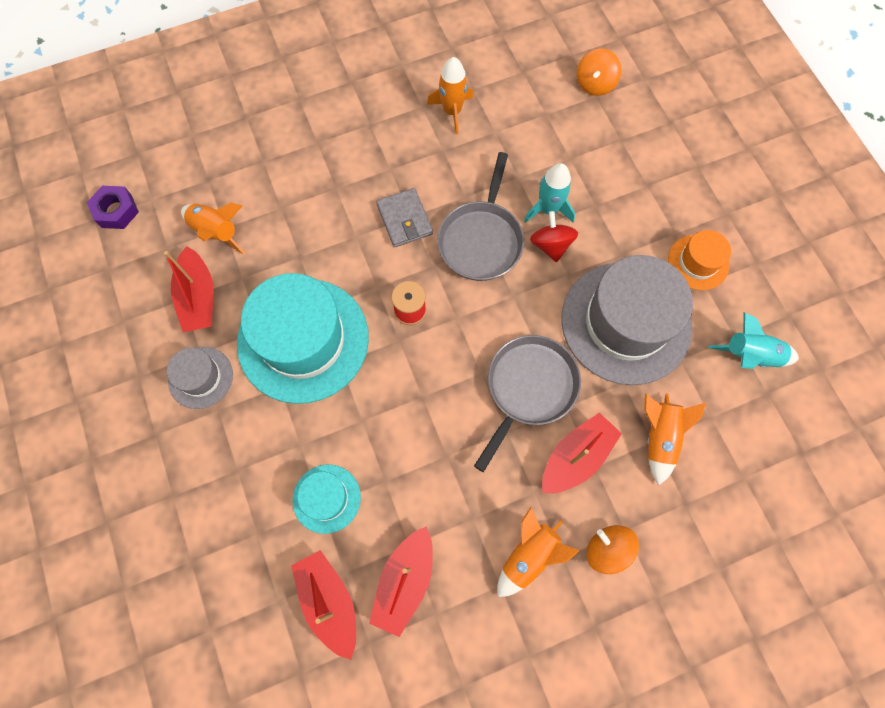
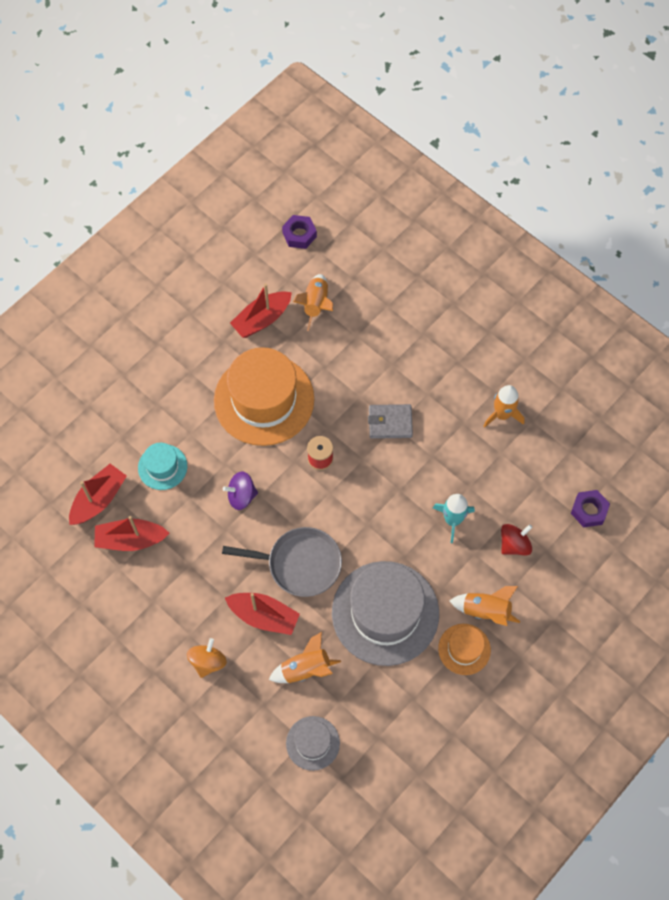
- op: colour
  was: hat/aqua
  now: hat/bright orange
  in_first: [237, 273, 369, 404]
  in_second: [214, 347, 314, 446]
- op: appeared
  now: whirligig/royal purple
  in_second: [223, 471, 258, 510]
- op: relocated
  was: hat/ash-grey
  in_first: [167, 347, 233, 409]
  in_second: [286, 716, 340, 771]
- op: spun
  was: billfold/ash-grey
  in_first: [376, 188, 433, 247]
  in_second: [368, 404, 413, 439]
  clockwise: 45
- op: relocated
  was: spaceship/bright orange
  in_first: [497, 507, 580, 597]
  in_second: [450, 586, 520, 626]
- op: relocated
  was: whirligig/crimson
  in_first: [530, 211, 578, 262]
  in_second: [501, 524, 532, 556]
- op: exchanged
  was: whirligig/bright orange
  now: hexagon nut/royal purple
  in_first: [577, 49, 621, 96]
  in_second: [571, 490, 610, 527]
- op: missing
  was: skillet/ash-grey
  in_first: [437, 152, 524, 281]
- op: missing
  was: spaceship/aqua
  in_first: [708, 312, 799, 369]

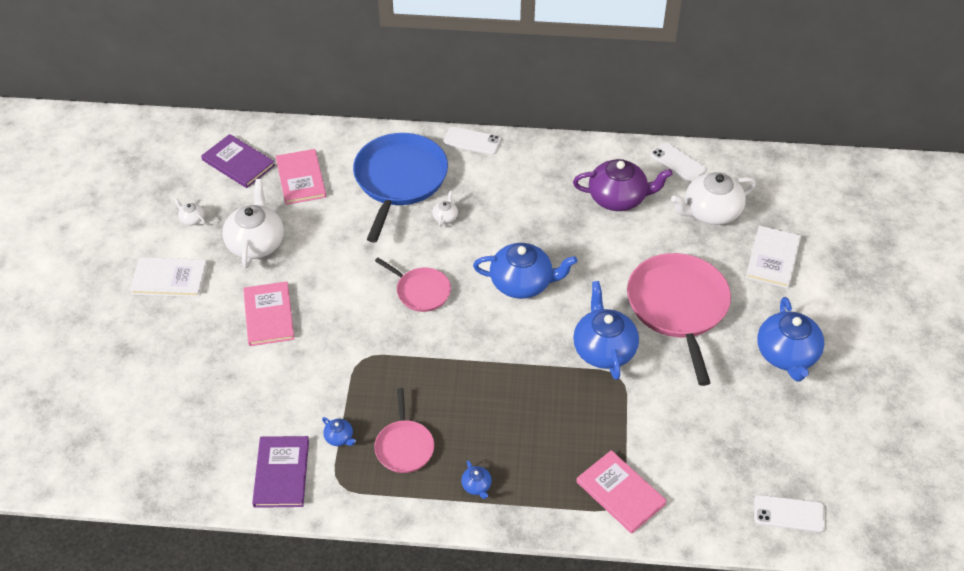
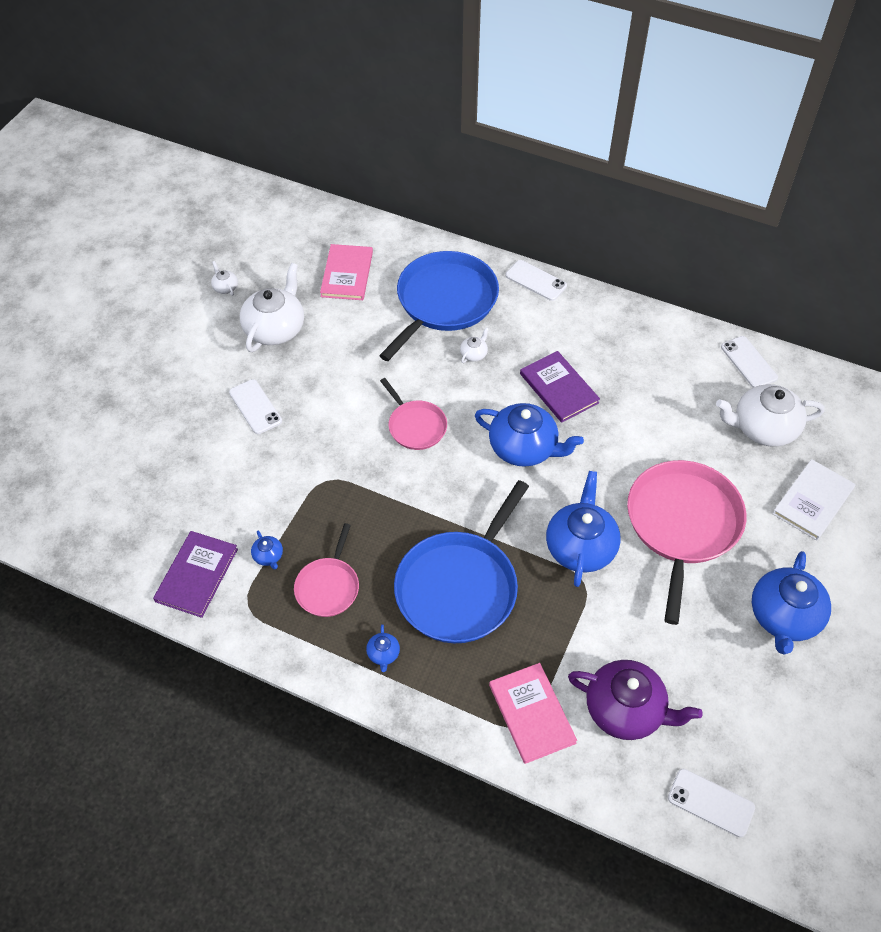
- op: exchanged
  was: hardback/rosy
  now: smartphone/white
  in_first: [243, 282, 294, 346]
  in_second: [229, 379, 282, 434]
- op: appeared
  now: skillet/royal blue
  in_second: [394, 480, 529, 643]
- op: relocated
  was: hardback/royal purple
  in_first: [201, 134, 275, 188]
  in_second: [520, 351, 600, 423]
- op: relocated
  was: china teapot/royal purple
  in_first: [573, 159, 673, 211]
  in_second: [568, 660, 703, 740]
- op: missing
  was: hardback/white
  in_first: [130, 257, 207, 297]

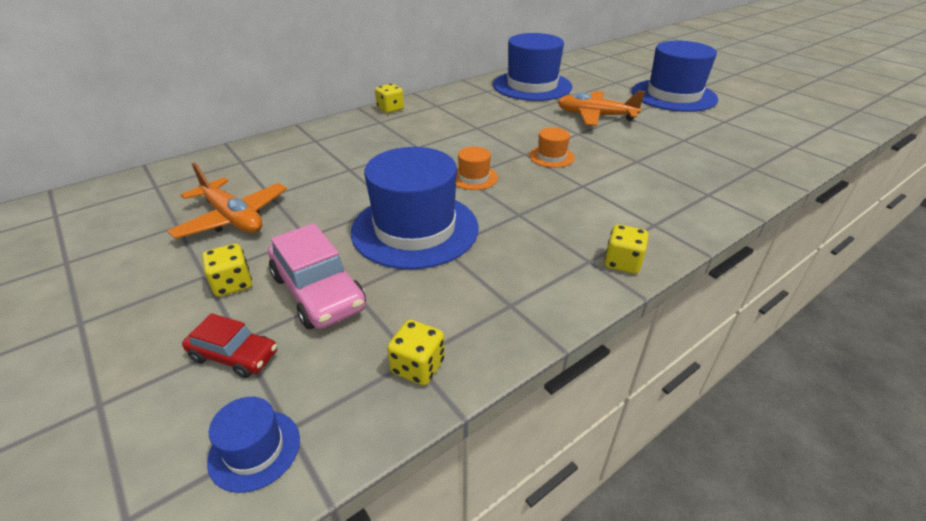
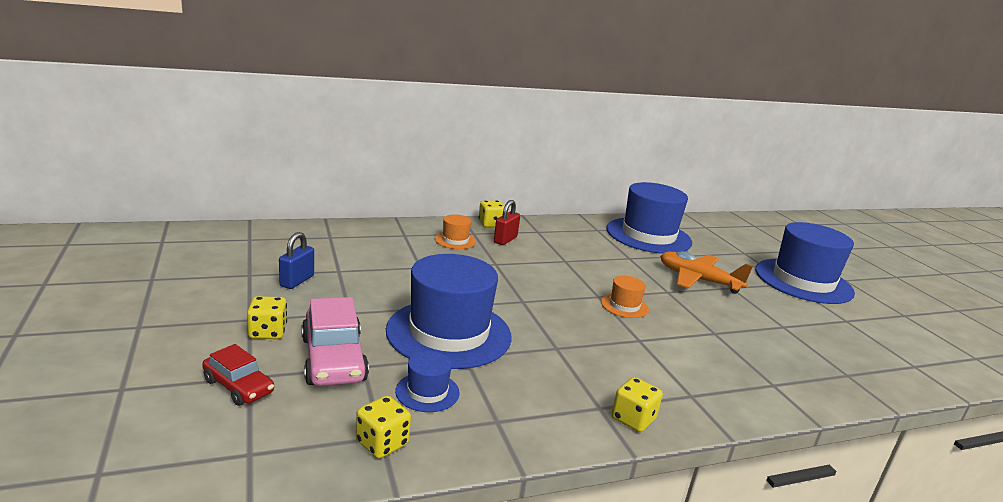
- op: exchanged
  was: toy plane/bright orange
  now: lock/royal blue
  in_first: [167, 163, 287, 239]
  in_second: [279, 232, 314, 289]
- op: relocated
  was: hat/royal blue
  in_first: [207, 397, 300, 493]
  in_second: [395, 351, 460, 412]
- op: relocated
  was: hat/bright orange
  in_first: [456, 147, 498, 190]
  in_second: [435, 214, 476, 249]
- op: appeared
  now: lock/crimson
  in_second: [494, 200, 520, 245]

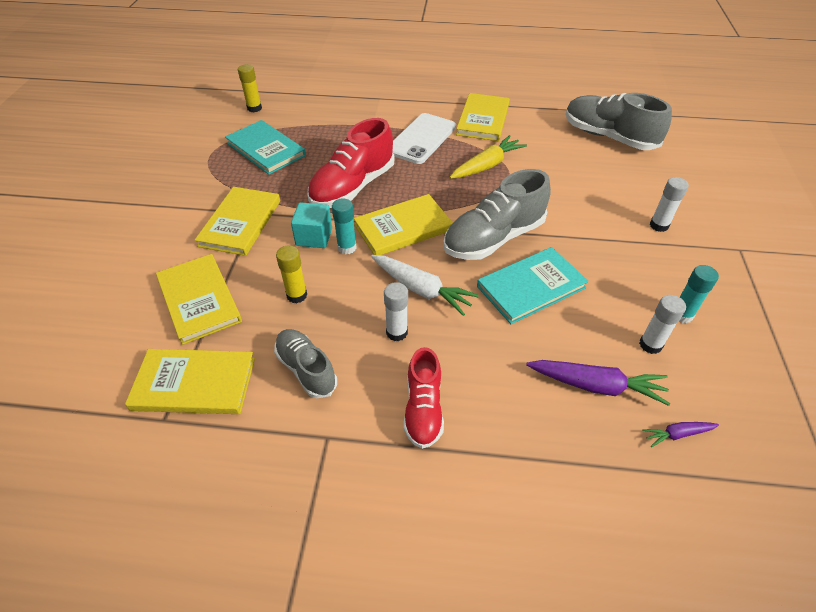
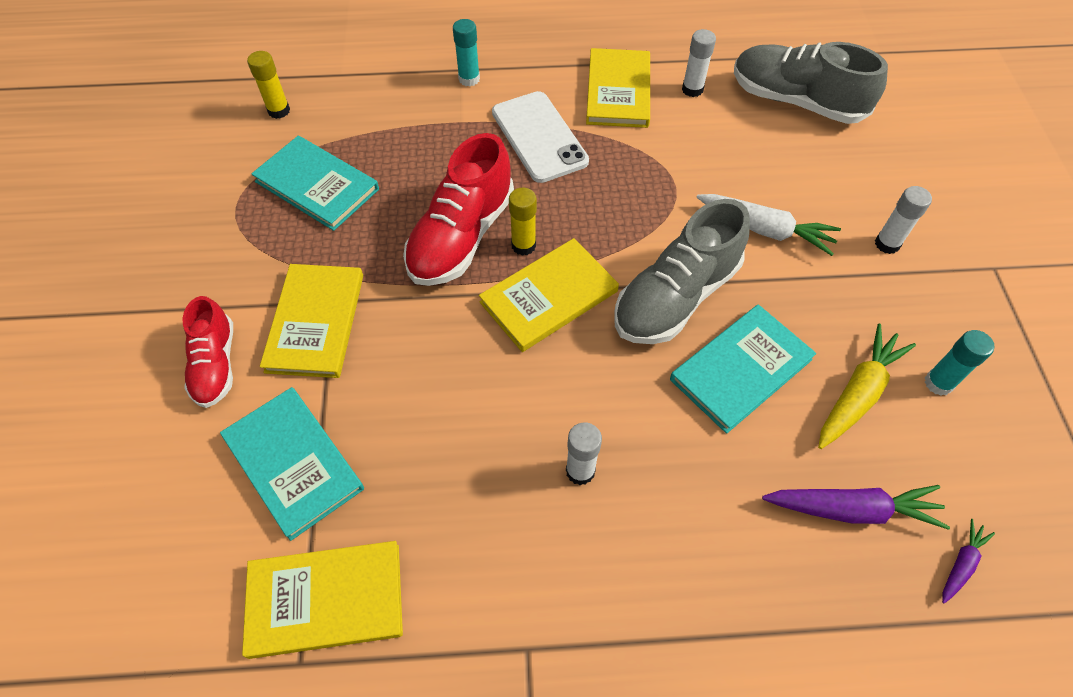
- op: relocated
  was: sneaker/crimson
  in_first: [404, 347, 444, 449]
  in_second: [182, 296, 233, 408]
- op: colour
  was: hardback/yellow
  now: hardback/aqua
  in_first: [156, 254, 242, 345]
  in_second: [220, 387, 364, 541]
- op: relocated
  was: glue/aqua
  in_first: [332, 198, 357, 254]
  in_second: [453, 19, 480, 87]
- op: spun
  was: smartphone/white
  in_first: [393, 113, 456, 164]
  in_second: [492, 91, 589, 183]
  clockwise: -45
- op: relocated
  was: glue/yellow
  in_first: [276, 246, 307, 303]
  in_second: [509, 187, 537, 256]
- op: relocated
  was: glue/white
  in_first: [639, 295, 686, 354]
  in_second: [682, 29, 716, 97]
- op: relocated
  was: root vegetable/white
  in_first: [371, 255, 479, 316]
  in_second: [696, 194, 841, 256]
- op: relocated
  was: root vegetable/yellow
  in_first: [450, 135, 527, 179]
  in_second: [818, 324, 916, 449]
- op: spun
  was: root vegetable/royal purple
  in_first: [642, 422, 719, 447]
  in_second: [942, 519, 995, 604]
  clockwise: 150
- op: missing
  was: sneaker/ash-grey
  in_first: [274, 329, 337, 398]
- op: missing
  was: solid cube/aqua
  in_first: [291, 202, 332, 248]

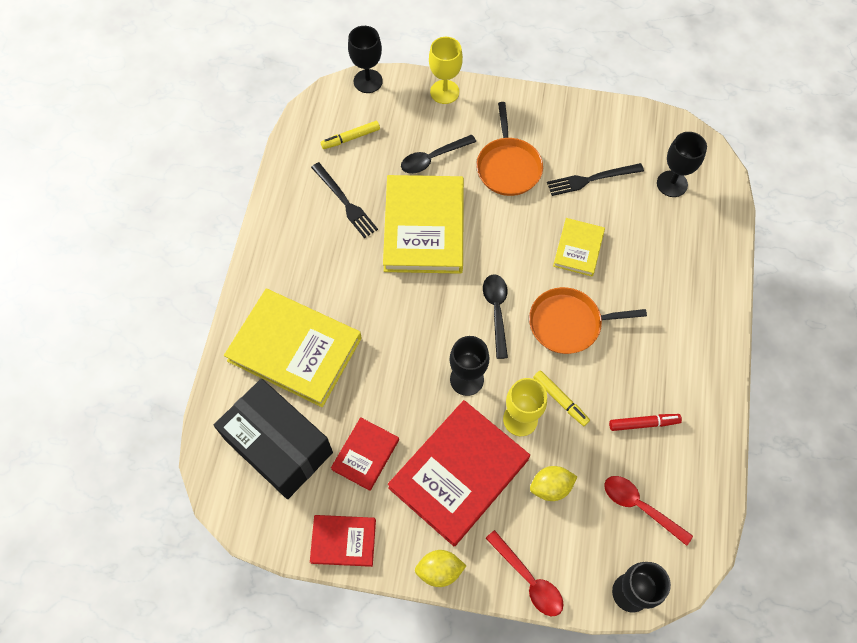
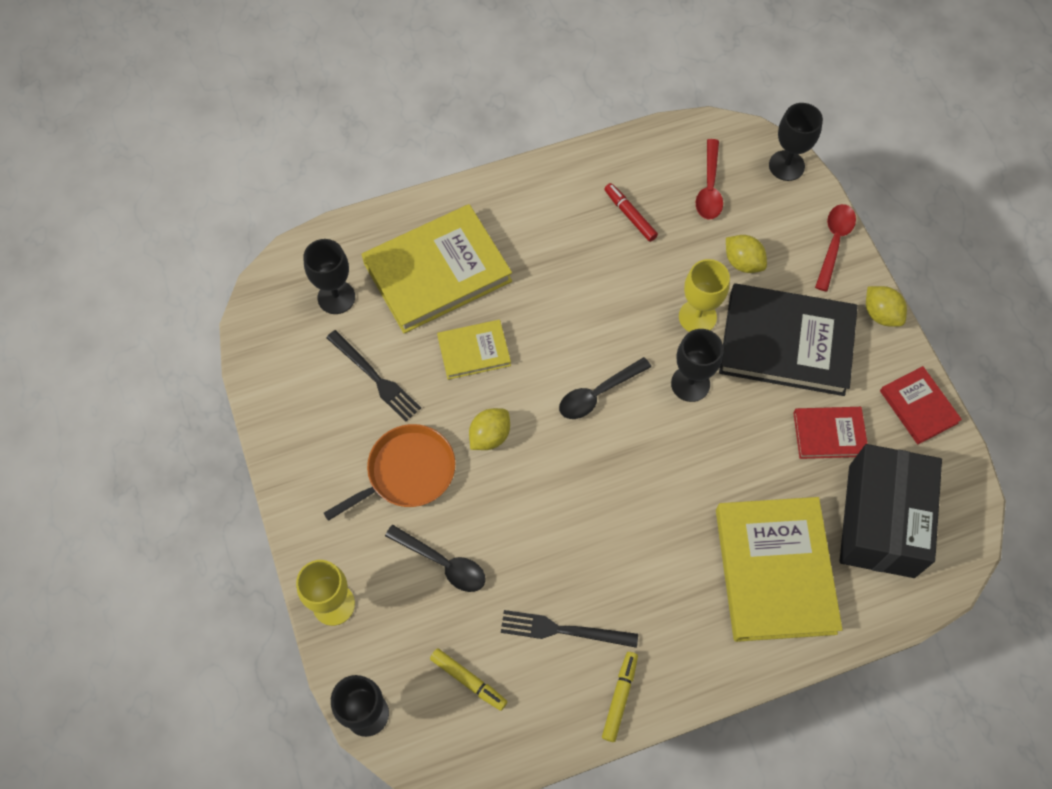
- op: relocated
  was: hardback/yellow
  in_first: [383, 175, 464, 274]
  in_second: [362, 204, 512, 333]
- op: appeared
  now: citrus fruit/yellow
  in_second: [469, 408, 510, 450]
- op: spun
  was: dinner fork/ebony
  in_first: [311, 162, 378, 238]
  in_second: [501, 610, 638, 648]
  clockwise: -105
- op: relocated
  was: marker/yellow
  in_first: [533, 370, 590, 426]
  in_second: [602, 652, 638, 742]
- op: colour
  was: hardback/crimson
  now: hardback/ebony
  in_first: [388, 400, 530, 546]
  in_second: [719, 283, 858, 396]
- op: missing
  was: skillet/bright orange
  in_first: [529, 287, 647, 354]

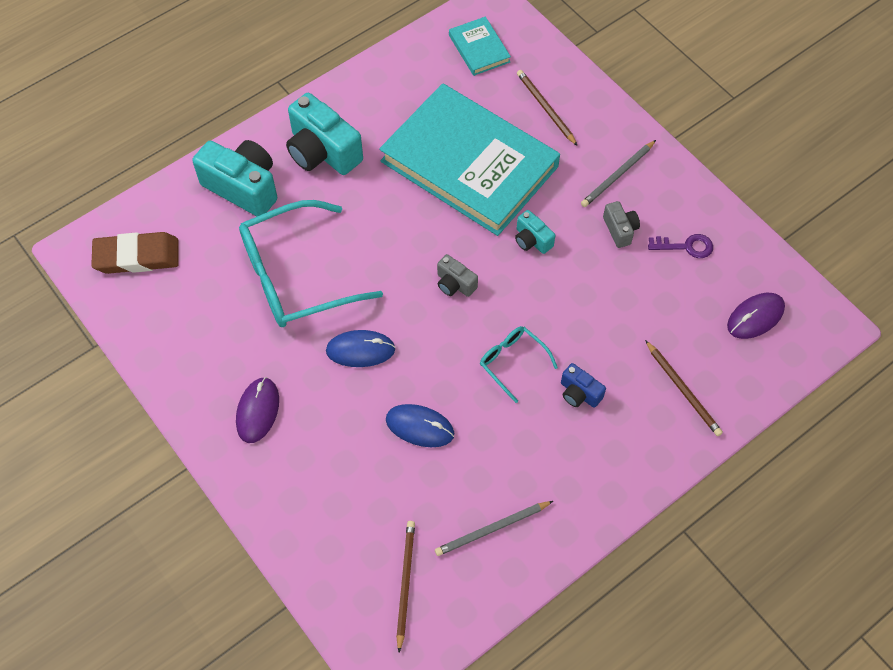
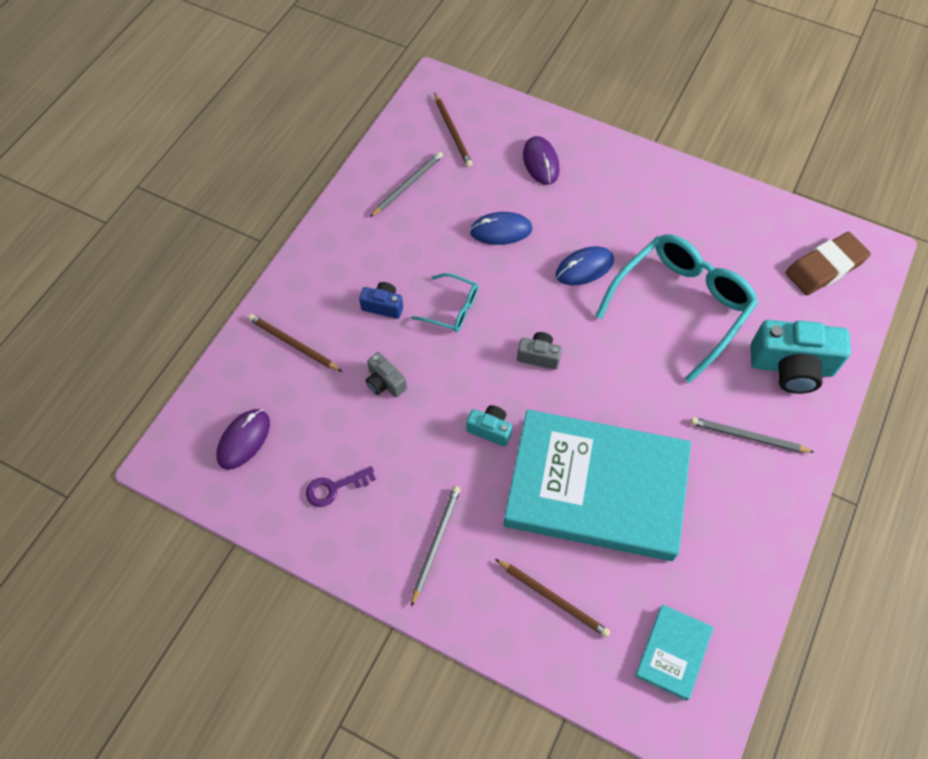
- op: relocated
  was: photo camera/ash-grey
  in_first: [603, 201, 640, 248]
  in_second: [366, 352, 407, 397]
- op: relocated
  was: mouse/royal purple
  in_first: [236, 377, 279, 443]
  in_second: [523, 136, 560, 185]
- op: spun
  was: hardback/aqua
  in_first: [449, 17, 511, 76]
  in_second: [635, 604, 713, 701]
  clockwise: 75
- op: exchanged
  was: photo camera/aqua
  now: wooden pencil/ash-grey
  in_first: [286, 93, 363, 175]
  in_second: [691, 417, 815, 453]

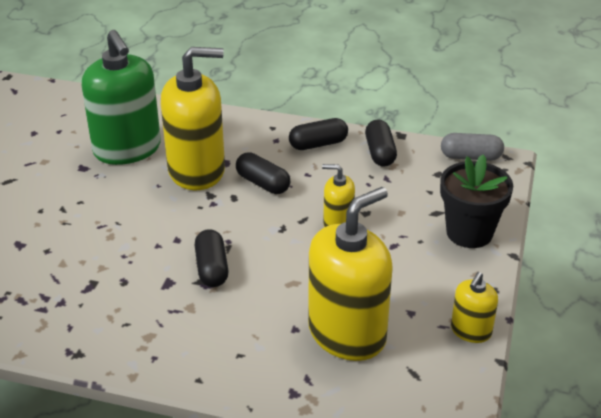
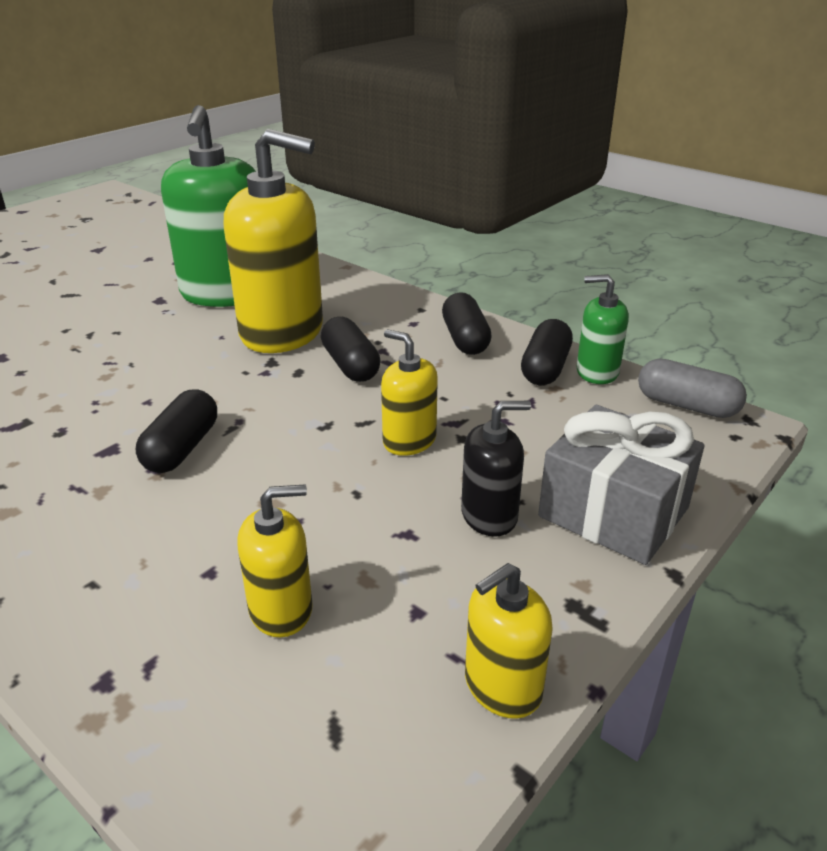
- op: size
  was: soap pump/yellow
  in_first: [308, 187, 393, 361]
  in_second: [237, 485, 313, 637]
  ratio: 0.49
- op: spun
  was: capsule/ebony
  in_first: [289, 118, 348, 150]
  in_second: [442, 292, 492, 355]
  clockwise: 75
- op: appeared
  now: soap pump/ebony
  in_second: [461, 401, 531, 537]
- op: exchanged
  was: plant pot/ebony
  now: gift/ash-grey
  in_first: [440, 154, 513, 248]
  in_second: [538, 405, 705, 565]
- op: appeared
  now: soap pump/emerald
  in_second: [576, 274, 629, 384]

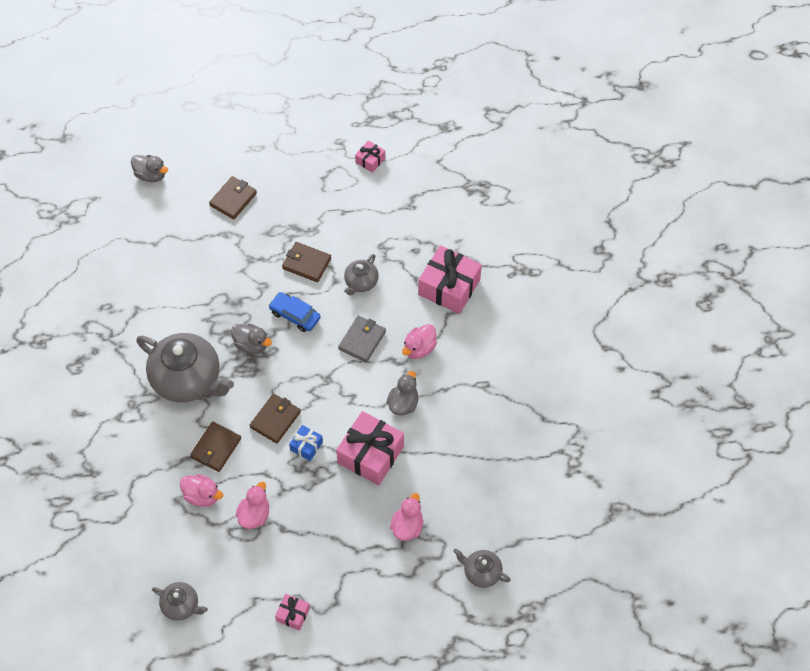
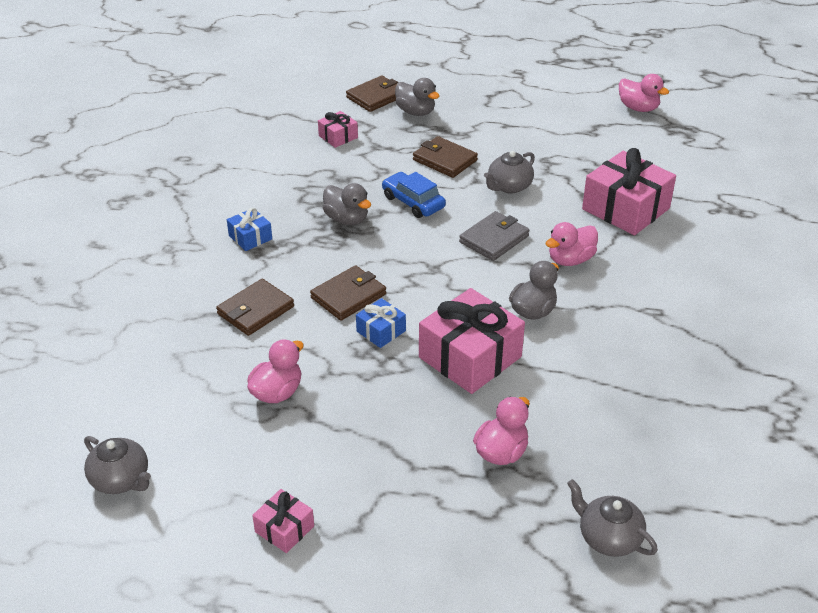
- op: exchanged
  was: china teapot/ash-grey
  now: gift/royal blue
  in_first: [136, 333, 234, 403]
  in_second: [227, 207, 272, 251]
- op: relocated
  was: gift/rosy
  in_first: [355, 140, 385, 173]
  in_second: [318, 111, 358, 148]
- op: relocated
  was: rubber duck/ash-grey
  in_first: [131, 155, 168, 182]
  in_second: [395, 78, 439, 116]
- op: relocated
  was: rubber duck/rosy
  in_first: [180, 474, 223, 507]
  in_second: [619, 74, 669, 112]

